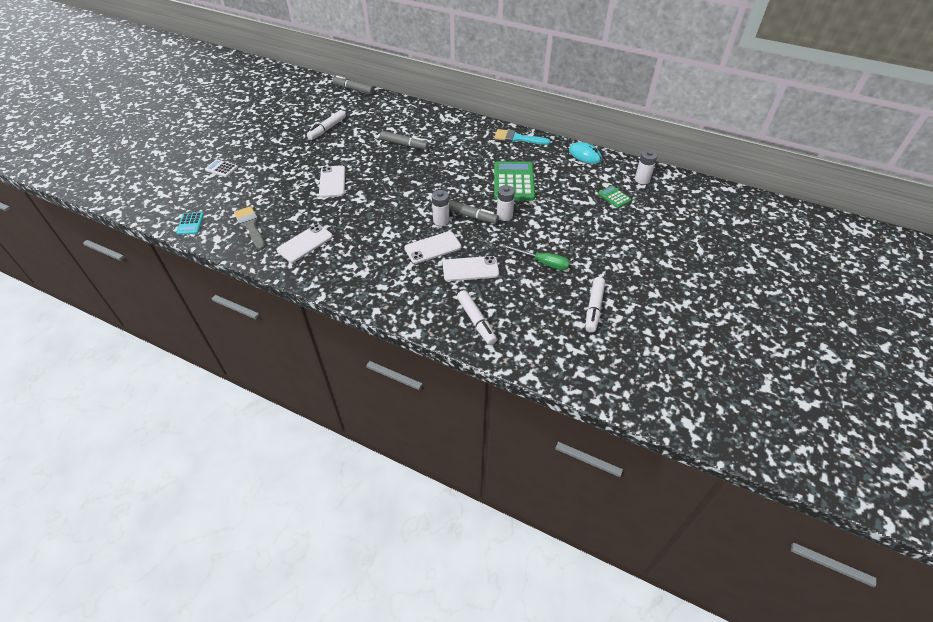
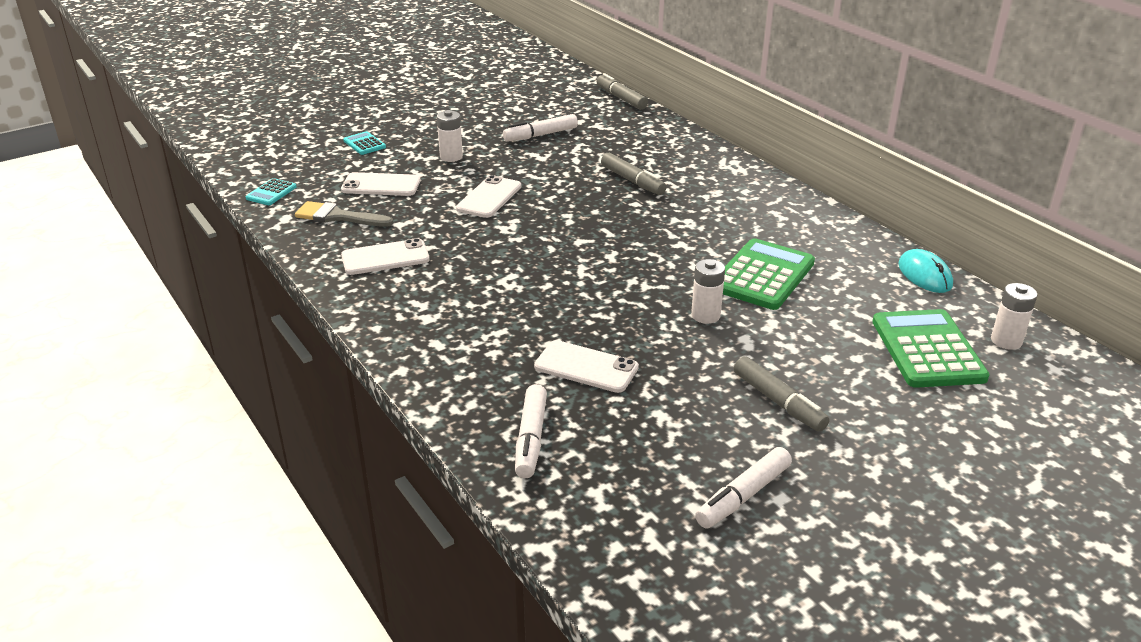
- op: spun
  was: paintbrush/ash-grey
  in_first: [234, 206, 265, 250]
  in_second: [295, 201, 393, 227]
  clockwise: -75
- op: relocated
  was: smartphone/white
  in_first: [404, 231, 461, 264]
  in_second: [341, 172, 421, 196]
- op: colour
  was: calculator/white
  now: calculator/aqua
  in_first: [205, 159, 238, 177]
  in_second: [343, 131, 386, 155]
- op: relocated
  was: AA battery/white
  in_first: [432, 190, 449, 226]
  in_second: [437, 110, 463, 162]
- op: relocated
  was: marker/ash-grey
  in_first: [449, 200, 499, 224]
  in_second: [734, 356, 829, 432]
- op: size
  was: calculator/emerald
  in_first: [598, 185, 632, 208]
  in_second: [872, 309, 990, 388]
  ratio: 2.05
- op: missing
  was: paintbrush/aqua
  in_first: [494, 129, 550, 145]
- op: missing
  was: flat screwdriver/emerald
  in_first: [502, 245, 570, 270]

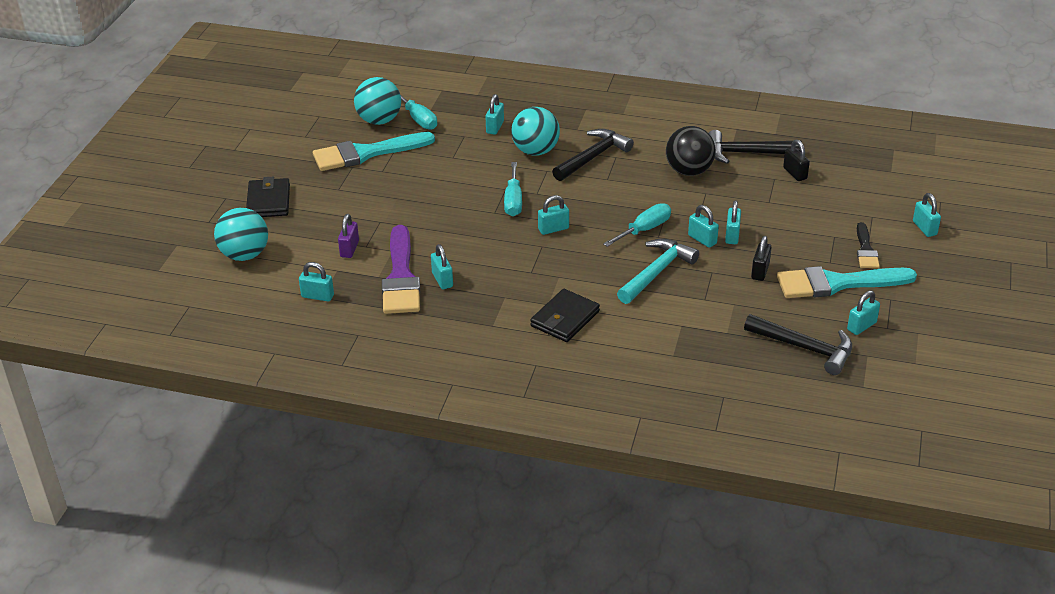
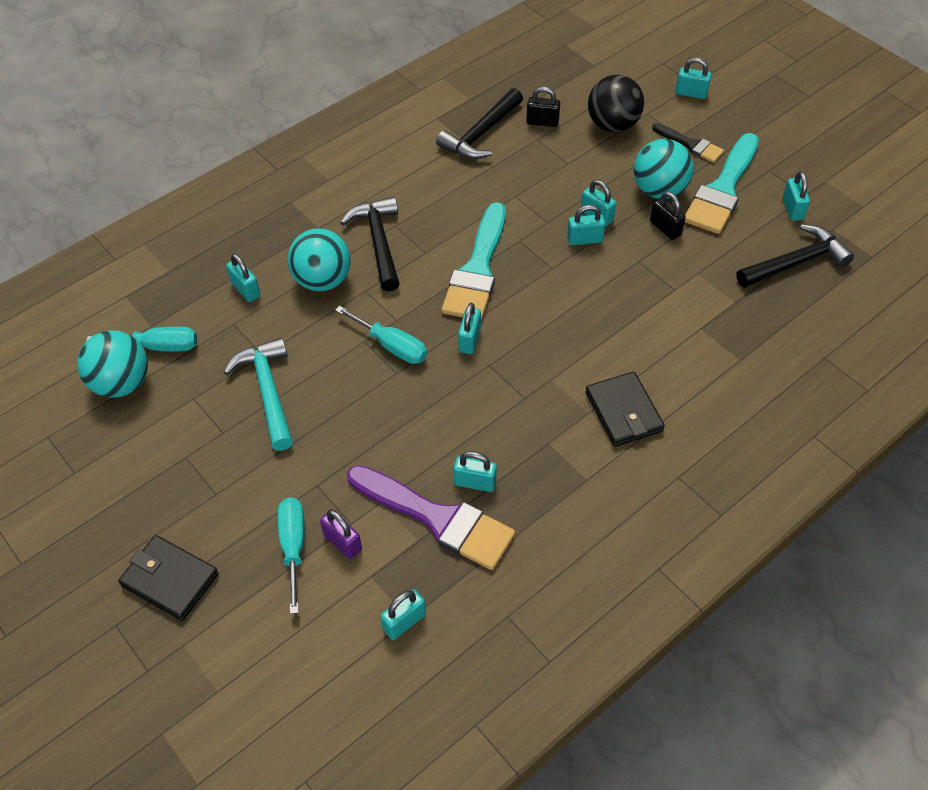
- op: relocated
  was: hammer/aqua
  in_first: [617, 239, 699, 304]
  in_second: [224, 338, 293, 451]
- op: relocated
  was: flat screwdriver/aqua
  in_first: [603, 203, 671, 247]
  in_second: [278, 497, 304, 614]
- op: relocated
  was: paintbrush/aqua
  in_first: [313, 132, 435, 171]
  in_second: [442, 202, 506, 320]
- op: relocated
  was: sphere/ebony
  in_first: [666, 126, 716, 176]
  in_second: [588, 75, 644, 133]
- op: relocated
  was: sphere/aqua
  in_first: [214, 208, 268, 261]
  in_second: [634, 139, 693, 199]

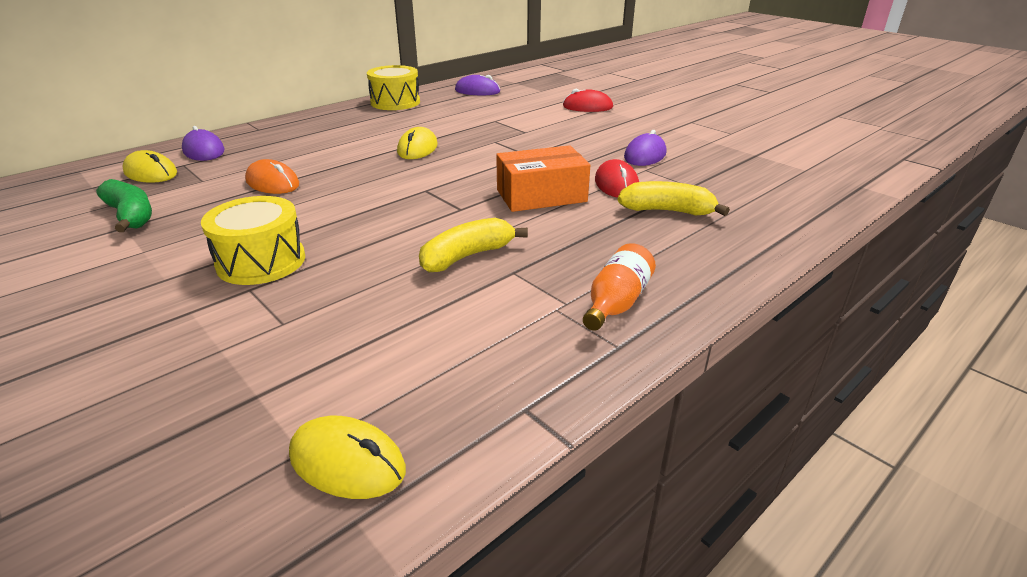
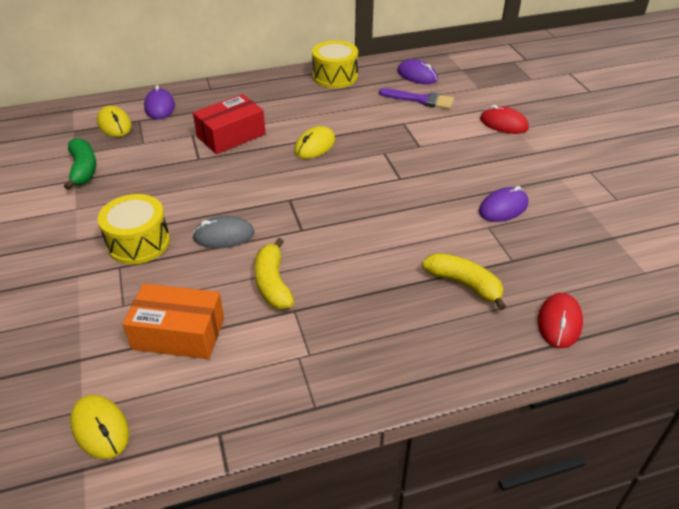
- op: relocated
  was: parcel/bright orange
  in_first: [496, 145, 590, 212]
  in_second: [123, 284, 224, 359]
- op: appeared
  now: mouse/ash-grey
  in_second: [192, 216, 255, 248]
- op: appeared
  now: parcel/crimson
  in_second: [193, 94, 266, 154]
- op: spun
  was: toy banana/yellow
  in_first: [419, 218, 528, 272]
  in_second: [254, 238, 294, 309]
  clockwise: -90
- op: appeared
  now: paintbrush/royal purple
  in_second: [379, 88, 454, 109]
- op: relocated
  was: mouse/crimson
  in_first: [595, 159, 639, 198]
  in_second: [538, 293, 583, 348]
- op: missing
  was: mouse/bright orange
  in_first: [245, 159, 299, 194]
- op: missing
  was: flask/bright orange
  in_first: [583, 243, 656, 331]

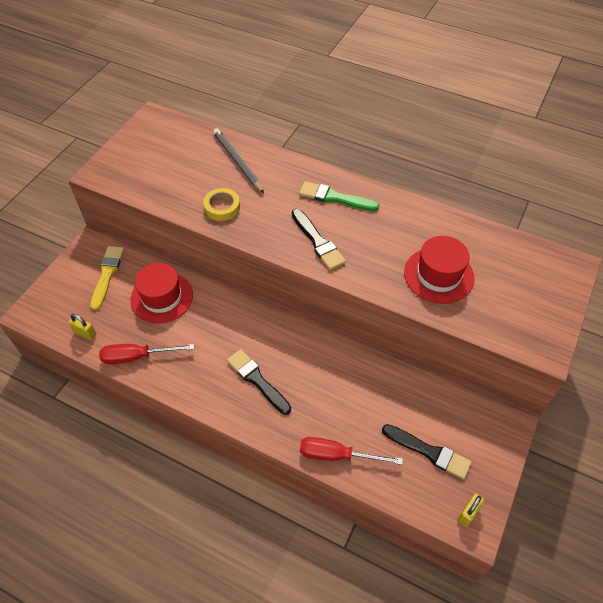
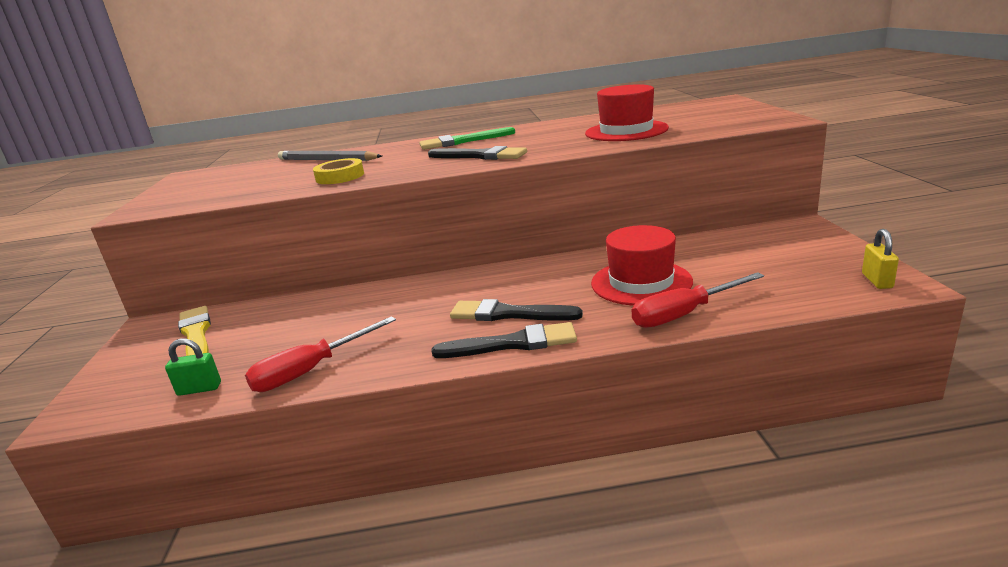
- op: colour
  was: lock/yellow
  now: lock/emerald
  in_first: [68, 314, 96, 340]
  in_second: [165, 339, 221, 396]
- op: relocated
  was: paintbrush/ebony
  in_first: [382, 424, 471, 479]
  in_second: [432, 322, 577, 358]
- op: relocated
  was: hat/crimson
  in_first: [130, 263, 193, 324]
  in_second: [591, 225, 693, 306]

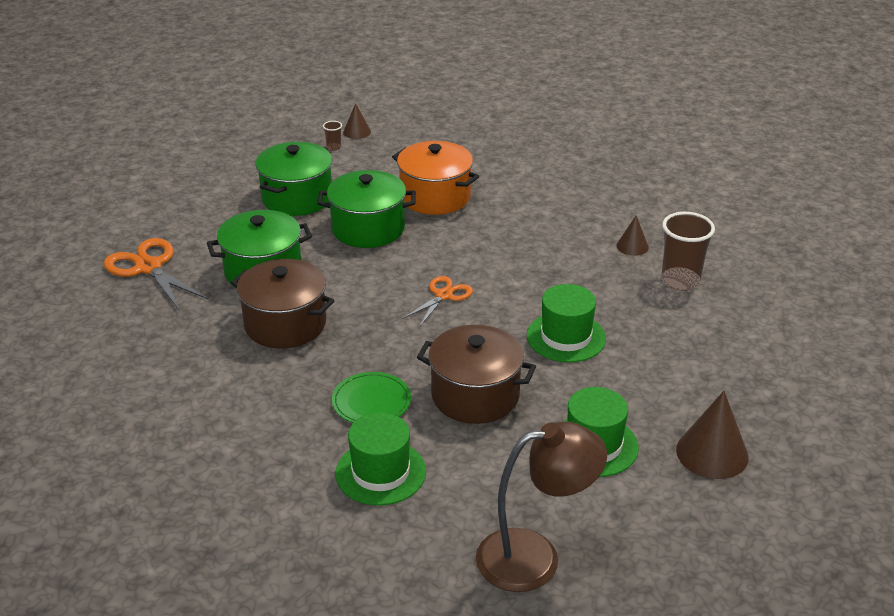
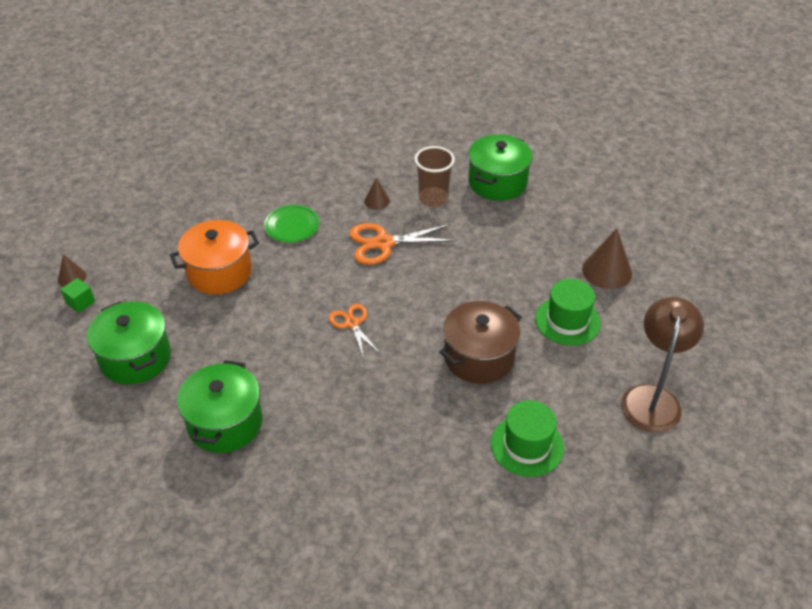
- op: exchanged
  was: beaker/dark brown
  now: solid cube/emerald
  in_first: [323, 121, 342, 151]
  in_second: [60, 278, 95, 313]
- op: relocated
  was: plate/emerald
  in_first: [332, 372, 411, 423]
  in_second: [264, 205, 319, 242]
- op: relocated
  was: scissors/bright orange
  in_first: [104, 238, 209, 311]
  in_second: [349, 223, 456, 265]
- op: relocated
  was: pot/emerald
  in_first: [317, 170, 416, 248]
  in_second: [468, 134, 532, 201]
- op: missing
  was: pot/dark brown
  in_first: [231, 259, 335, 348]
- op: missing
  was: hat/emerald
  in_first: [527, 284, 606, 363]

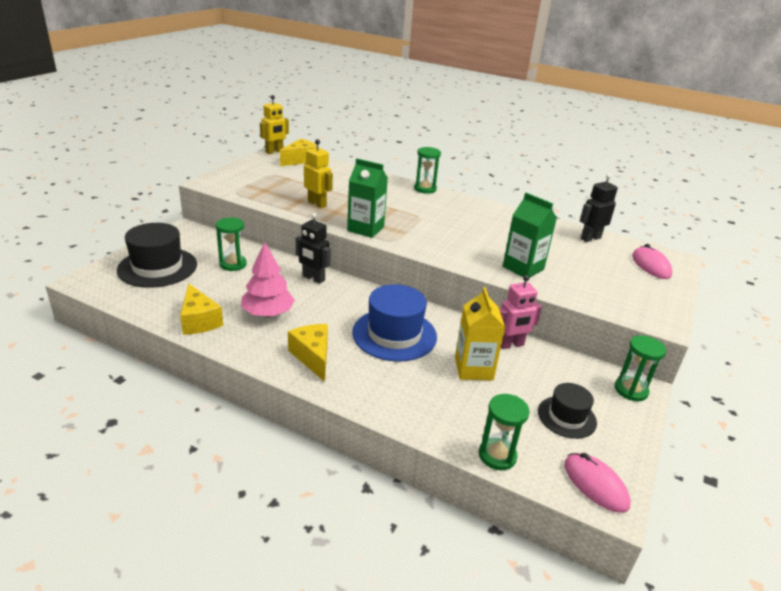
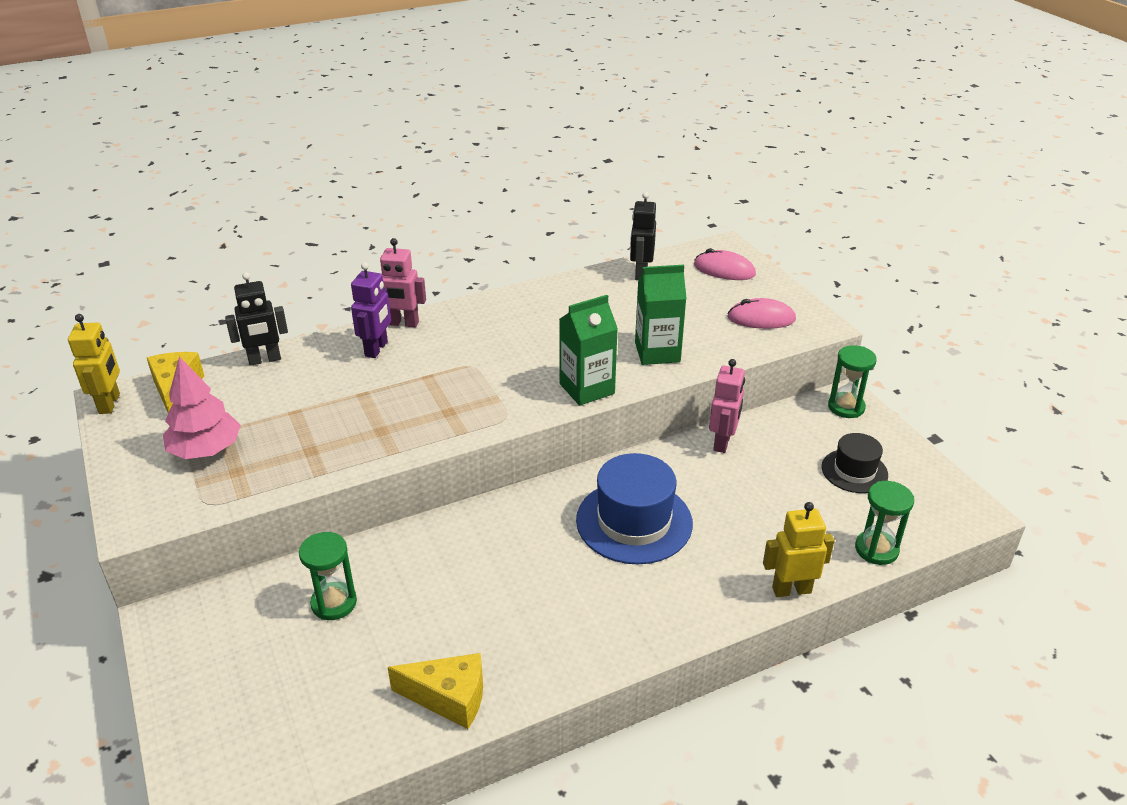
- op: relocated
  was: tree/rosy
  in_first: [241, 242, 295, 317]
  in_second: [163, 357, 241, 459]
- op: relocated
  was: robot/ebony
  in_first: [296, 213, 331, 284]
  in_second: [225, 272, 288, 366]
- op: appeared
  now: robot/royal purple
  in_second: [351, 262, 391, 358]
- op: exchanged
  was: sandglass/emerald
  now: robot/rosy
  in_first: [414, 147, 441, 194]
  in_second: [380, 238, 426, 327]
- op: relocated
  was: carton/emerald
  in_first: [347, 158, 388, 238]
  in_second: [559, 295, 618, 406]
- op: relocated
  was: mouse/rosy
  in_first: [564, 453, 630, 513]
  in_second: [727, 298, 796, 329]
- op: relocated
  was: robot/yellow
  in_first: [304, 139, 333, 208]
  in_second: [763, 502, 834, 597]
- op: missing
  was: hat/ebony
  in_first: [117, 223, 197, 288]
- op: missing
  was: cheese/yellow
  in_first: [288, 324, 328, 382]
- op: missing
  was: carton/yellow
  in_first: [455, 287, 505, 380]

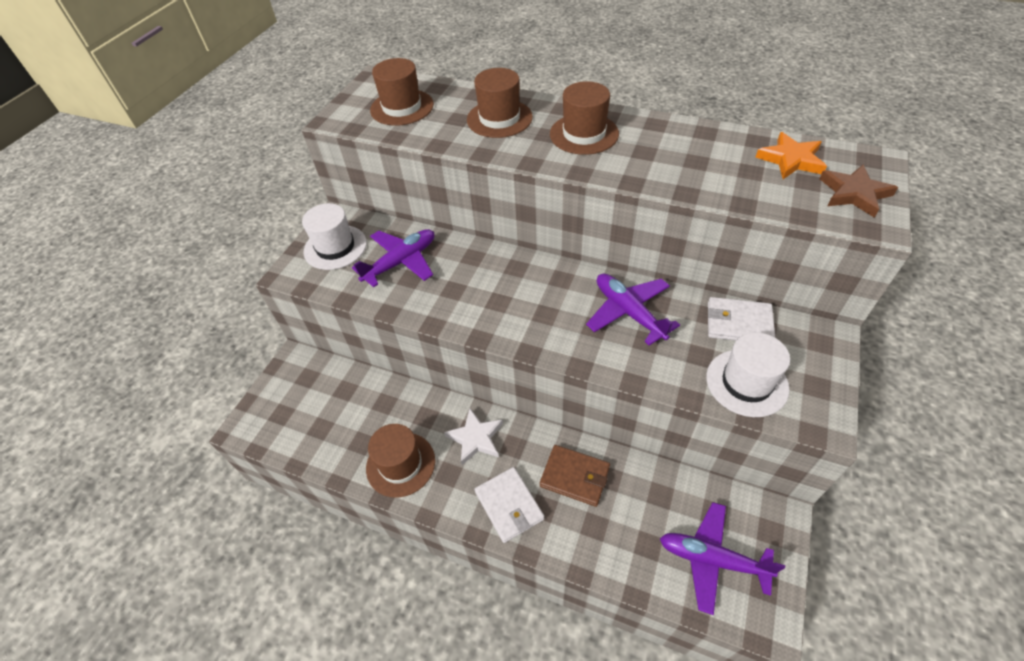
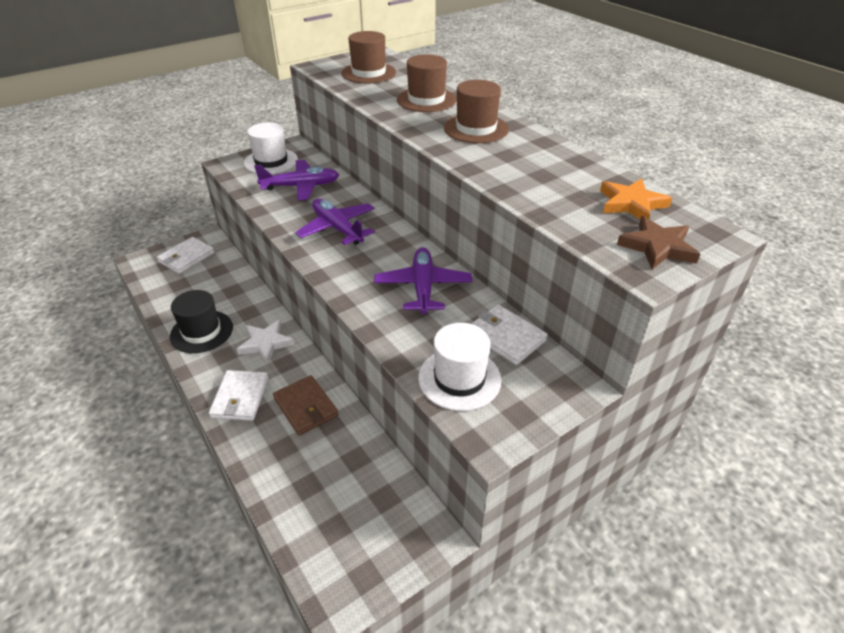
- op: appeared
  now: billfold/white
  in_second: [157, 237, 215, 274]
- op: colour
  was: hat/dark brown
  now: hat/ebony
  in_first: [366, 424, 435, 498]
  in_second: [170, 290, 233, 353]
- op: relocated
  was: toy plane/royal purple
  in_first: [660, 502, 785, 615]
  in_second: [295, 198, 375, 245]

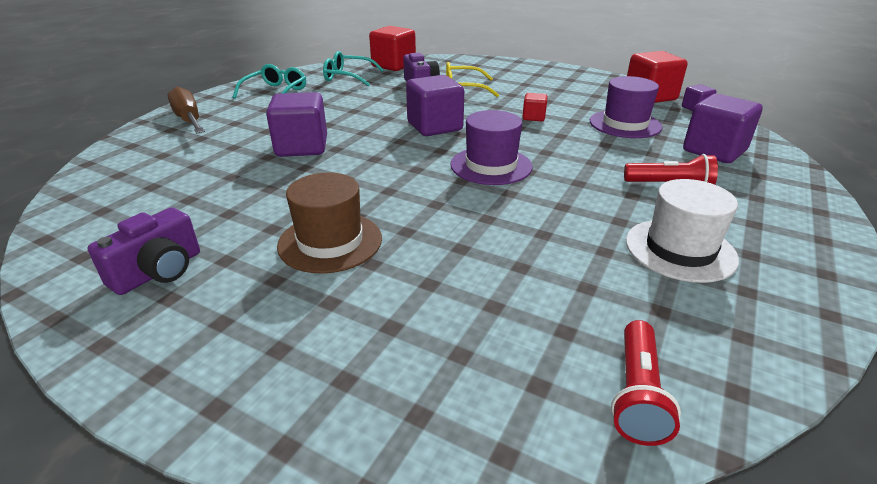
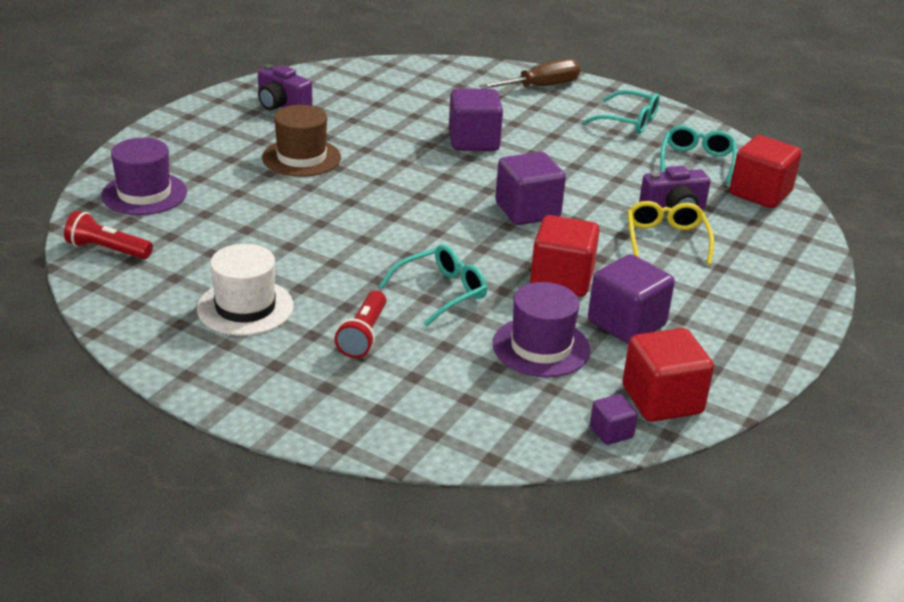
- op: relocated
  was: hat/royal purple
  in_first: [450, 110, 532, 185]
  in_second: [101, 138, 187, 215]
- op: appeared
  now: eyeglasses/aqua
  in_second: [379, 245, 487, 327]
- op: size
  was: solid cube/crimson
  in_first: [523, 93, 548, 121]
  in_second: [530, 215, 600, 297]
  ratio: 1.98
- op: relocated
  was: solid cube/royal purple
  in_first: [683, 94, 763, 163]
  in_second: [588, 254, 675, 344]

